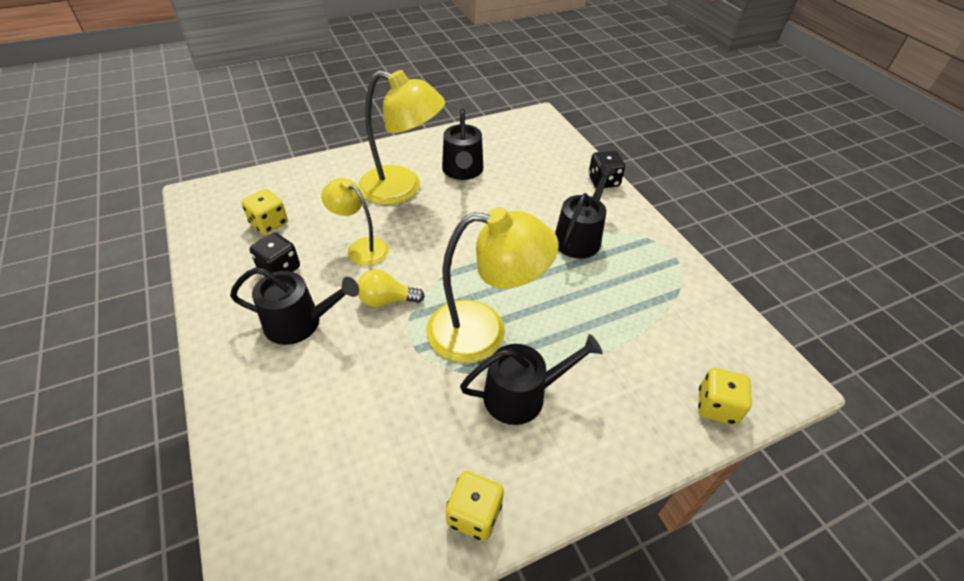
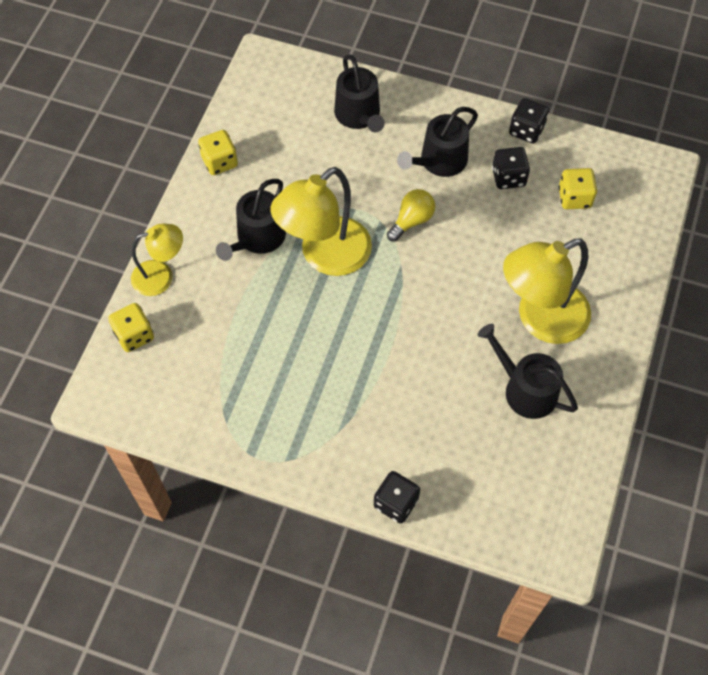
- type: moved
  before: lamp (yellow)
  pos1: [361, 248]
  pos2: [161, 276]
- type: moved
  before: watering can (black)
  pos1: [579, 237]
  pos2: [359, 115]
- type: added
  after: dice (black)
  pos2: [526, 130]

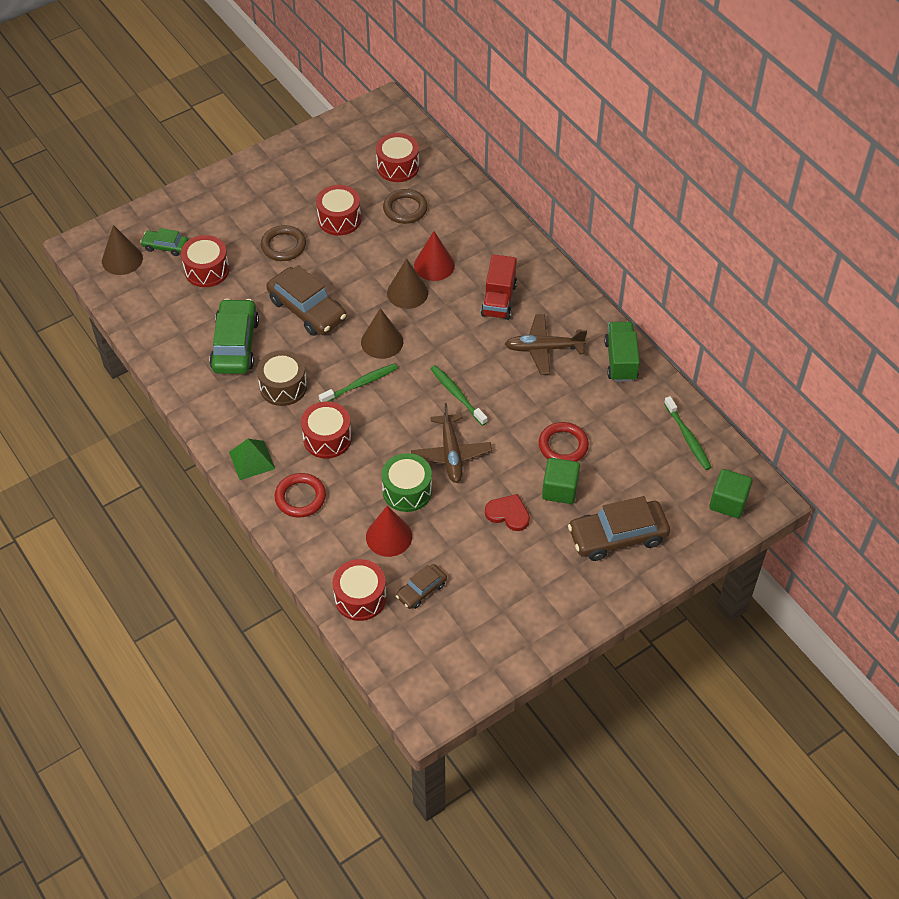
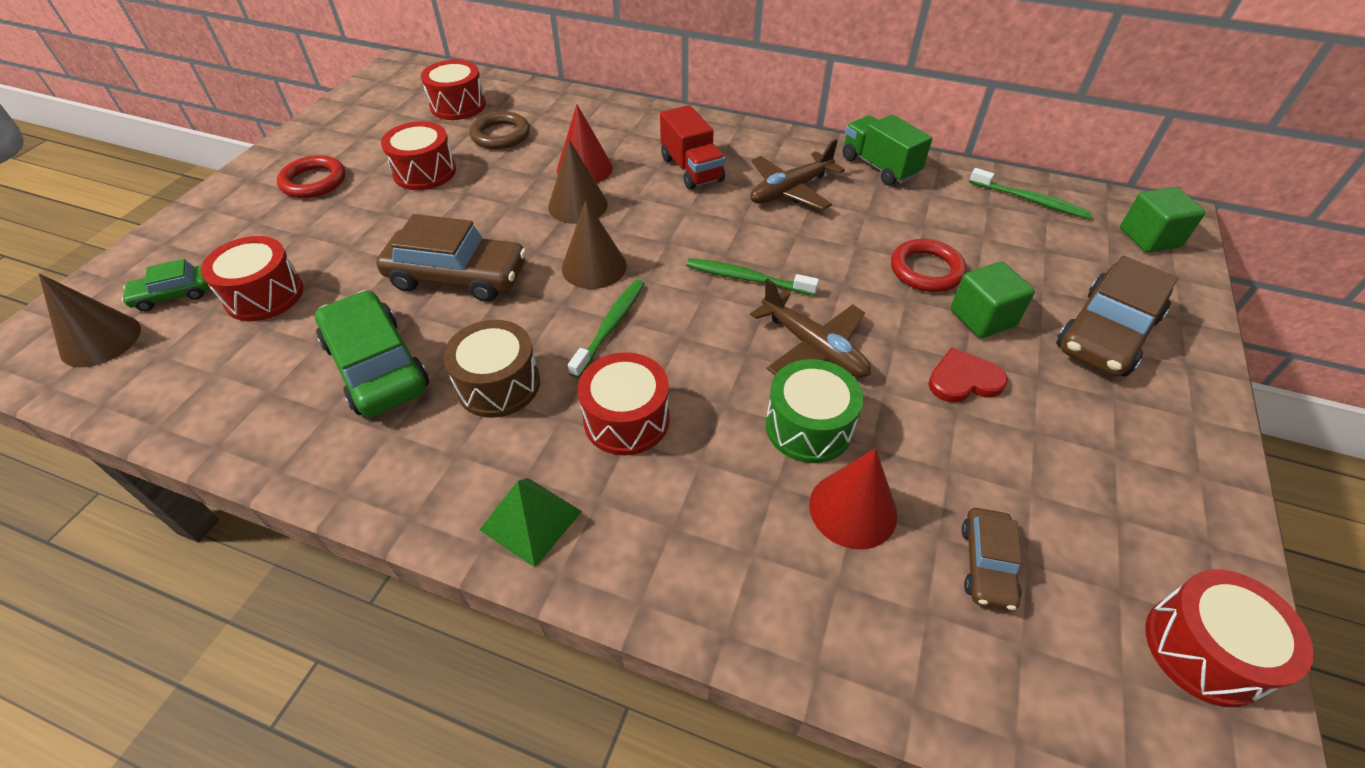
- type: removed
  before: ring (brown)
  pos1: [283, 246]
- type: moved
  before: ring (red)
  pos1: [300, 497]
  pos2: [314, 181]
- type: moved
  before: drum (red)
  pos1: [360, 597]
  pos2: [1204, 649]

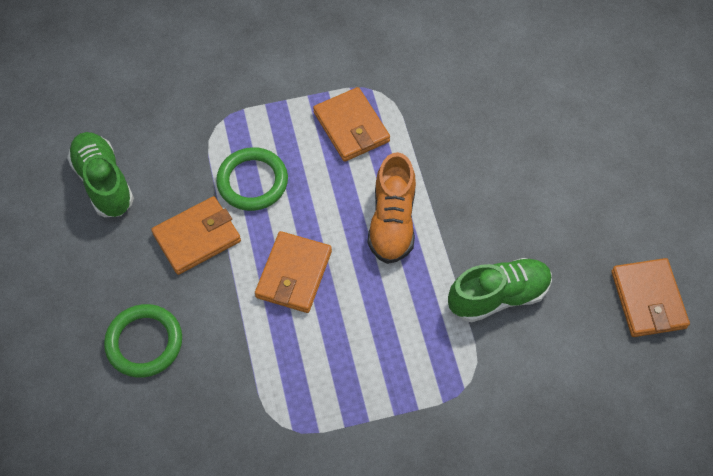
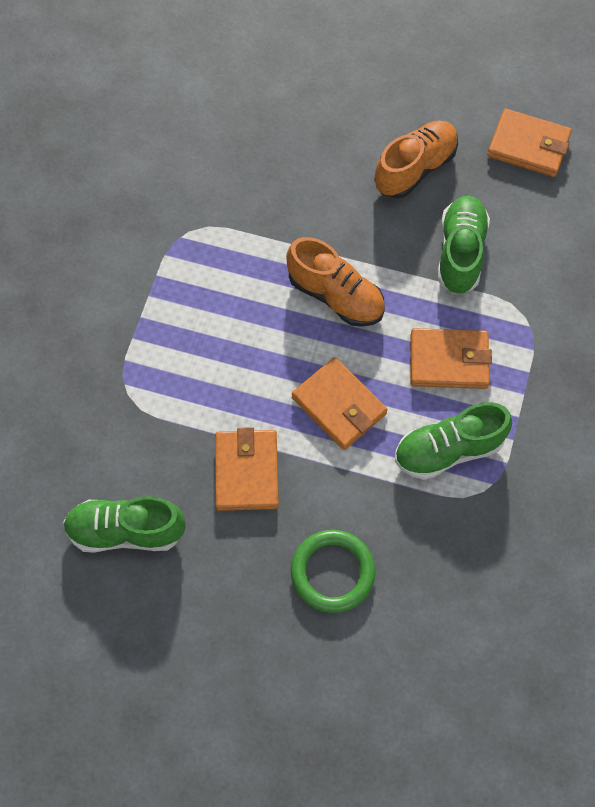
- type: removed
  before: ring (green)
  pos1: [252, 182]
- type: moved
  before: wallet (orange)
  pos1: [351, 127]
  pos2: [449, 361]
- type: added
  after: shoe (orange)
  pos2: [415, 168]
- type: added
  after: shoe (green)
  pos2: [448, 450]

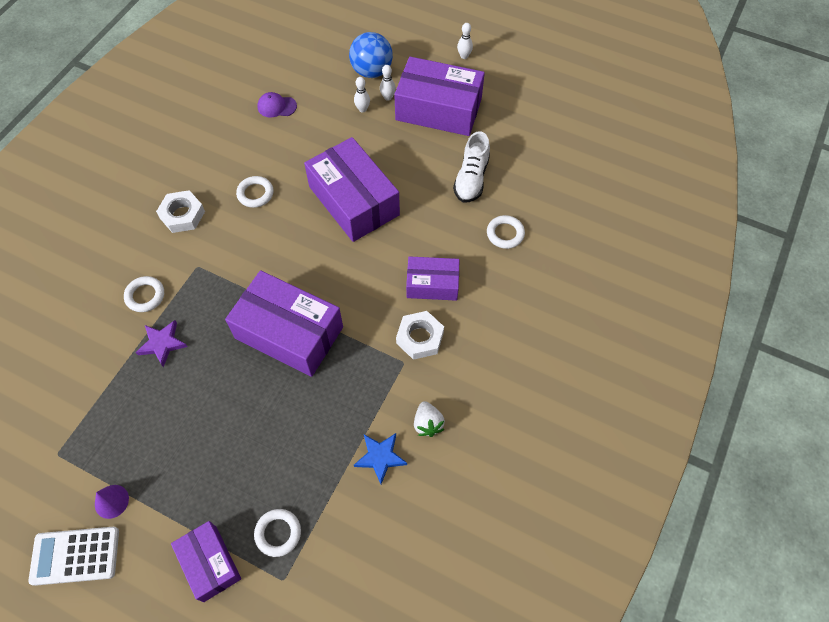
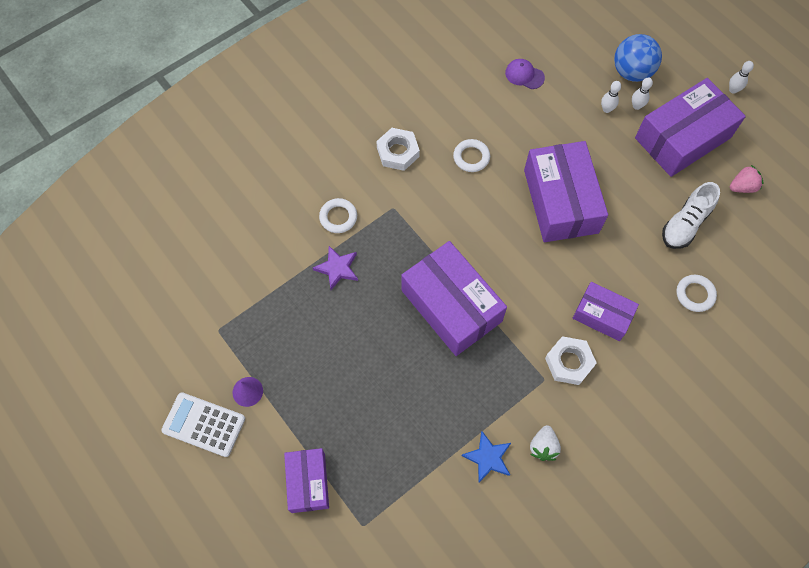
- type: removed
  before: ring (white)
  pos1: [278, 533]
- type: turned
  before: box (purple)
  pos1: [438, 109]
  pos2: [682, 138]
  turn: -75
- type: added
  after: strawberry (pink)
  pos2: [742, 187]

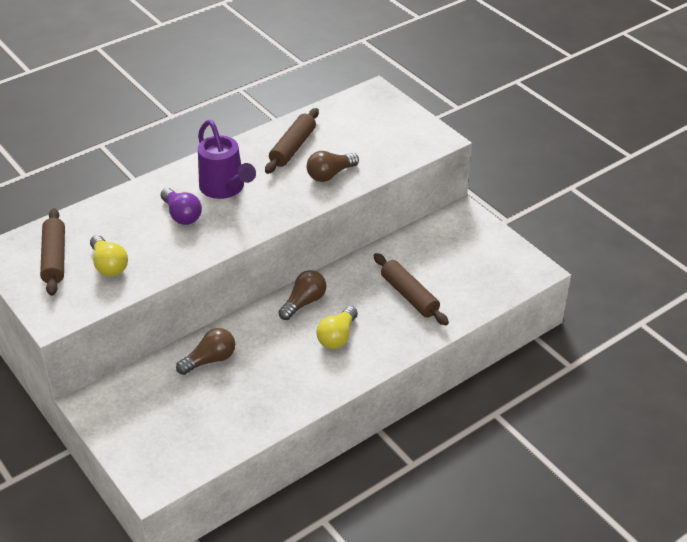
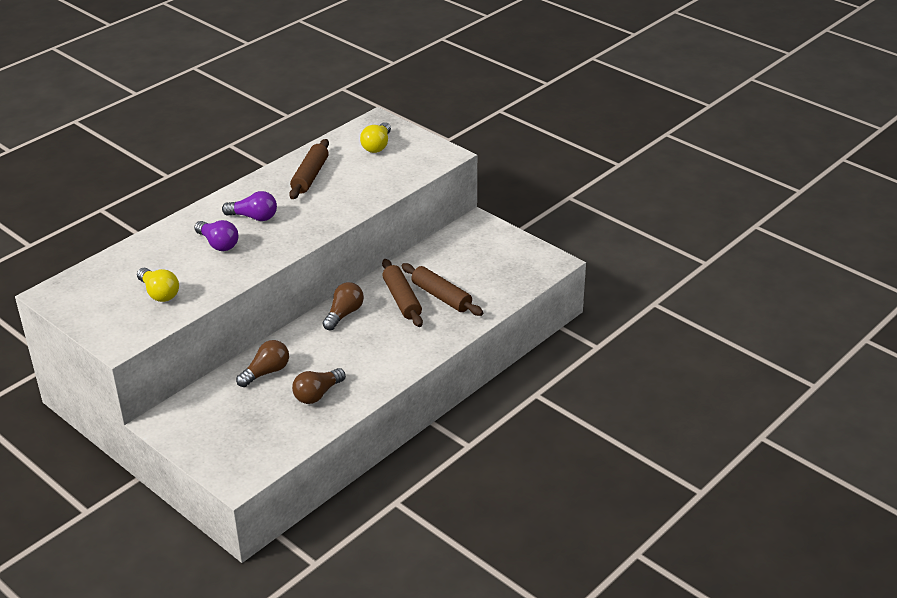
- type: moved
  before: rolling pin (brown)
  pos1: [54, 258]
  pos2: [402, 299]
- type: replaced
  before: watering can (purple)
  after: light bulb (purple)
  pos1: [225, 188]
  pos2: [254, 217]
- type: moved
  before: light bulb (brown)
  pos1: [330, 175]
  pos2: [317, 394]
- type: moved
  before: light bulb (yellow)
  pos1: [337, 336]
  pos2: [377, 146]

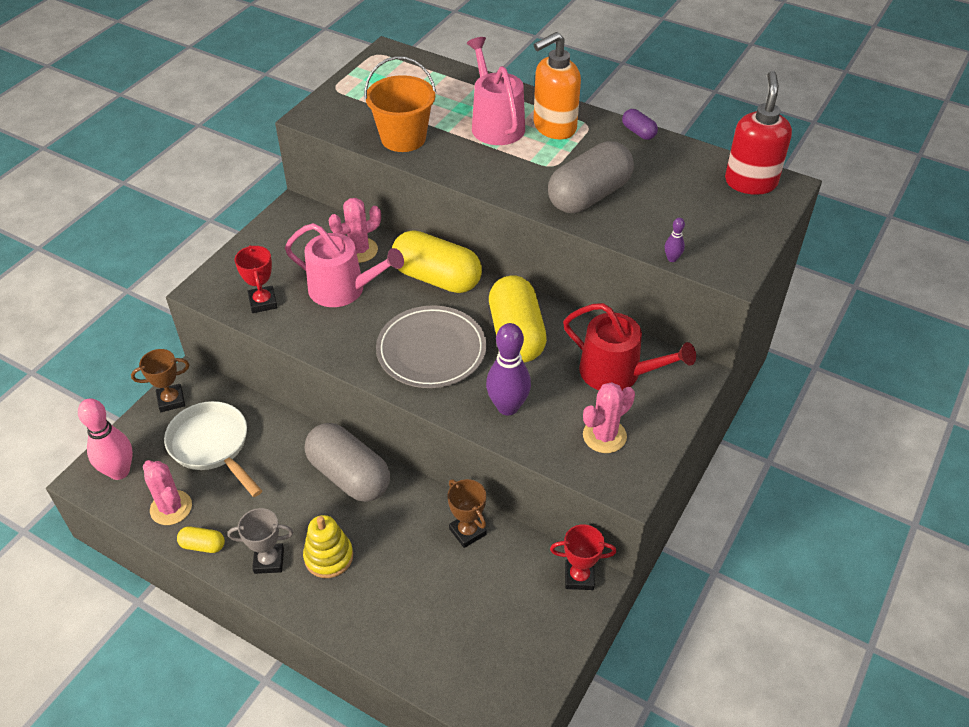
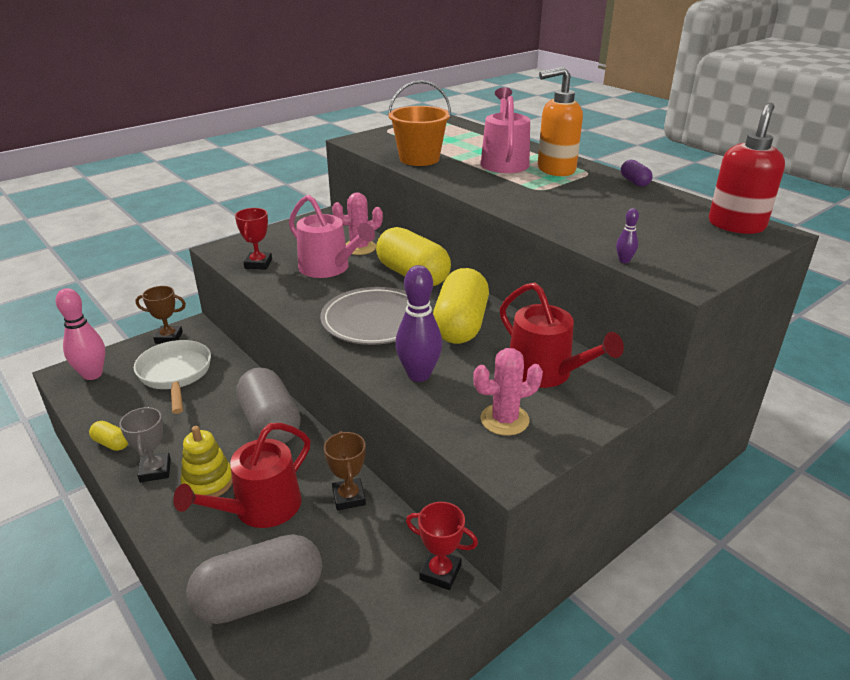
- type: removed
  before: cactus (pink)
  pos1: [171, 508]
- type: turned
  before: trophy (grey)
  pos1: [269, 560]
  pos2: [155, 470]
  turn: 60
- type: moved
  before: capsule (grey)
  pos1: [589, 196]
  pos2: [260, 597]
- type: added
  after: watering can (red)
  pos2: [260, 508]

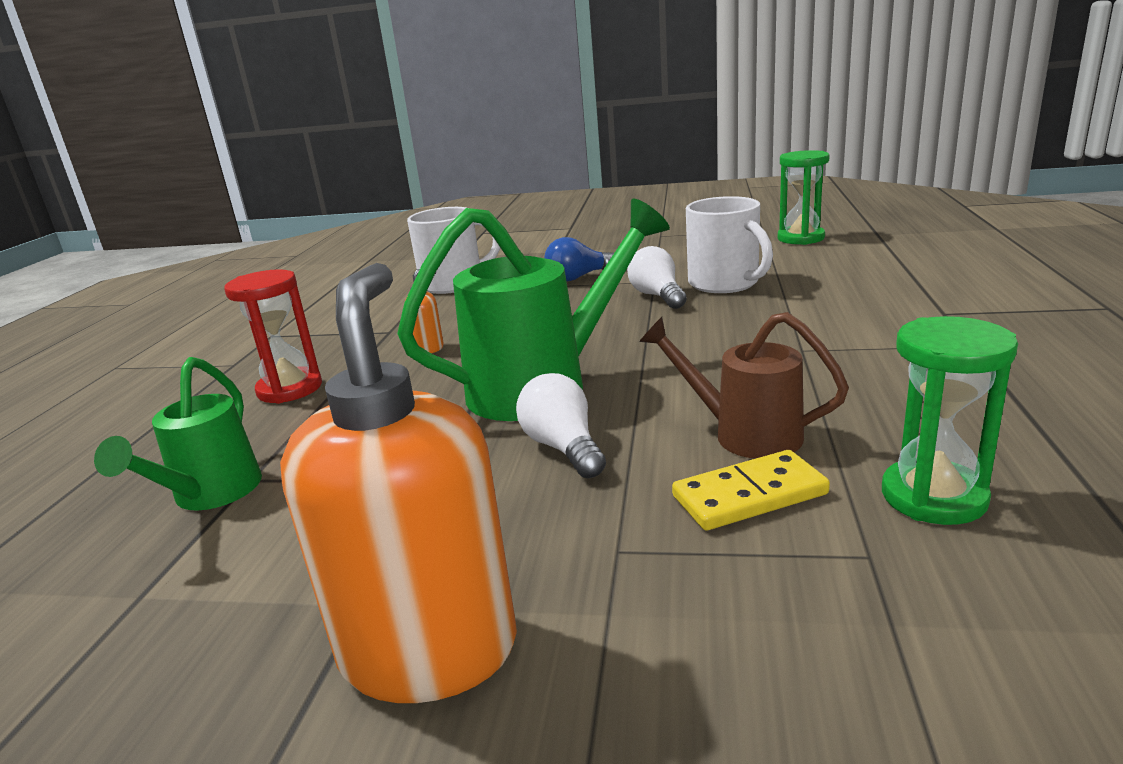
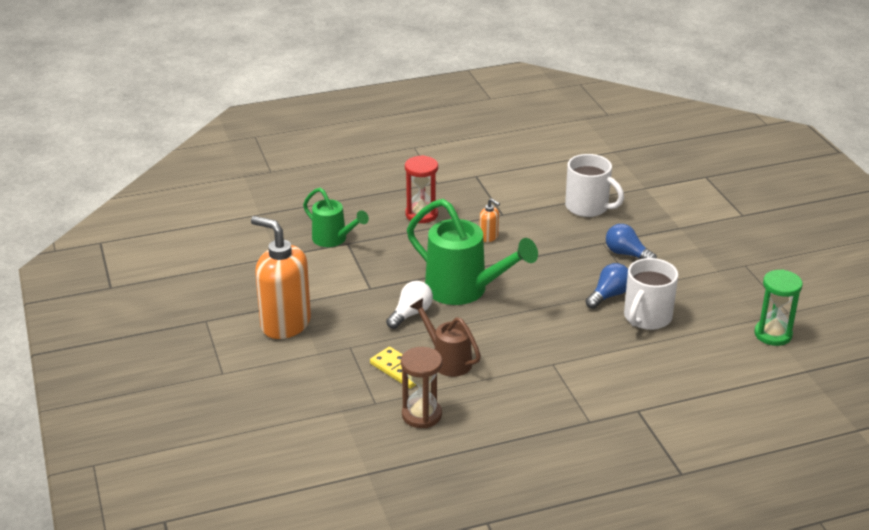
- type: turned
  before: watering can (green)
  pos1: [211, 494]
  pos2: [333, 239]
  turn: -120
- type: turned
  before: soap dispenser (orange)
  pos1: [429, 649]
  pos2: [285, 324]
  turn: -120
- type: recoloured
  before: light bulb (white)
  after: light bulb (blue)
  pos1: [657, 296]
  pos2: [609, 295]
- type: turned
  before: watering can (brown)
  pos1: [745, 434]
  pos2: [448, 360]
  turn: -45
- type: recoloured
  before: hourglass (green)
  after: hourglass (brown)
  pos1: [933, 497]
  pos2: [421, 415]

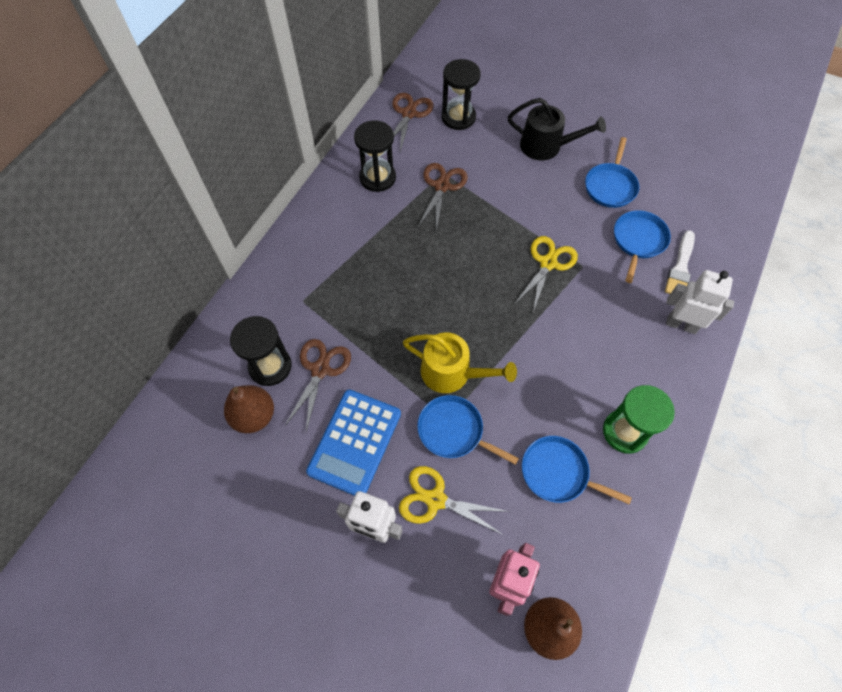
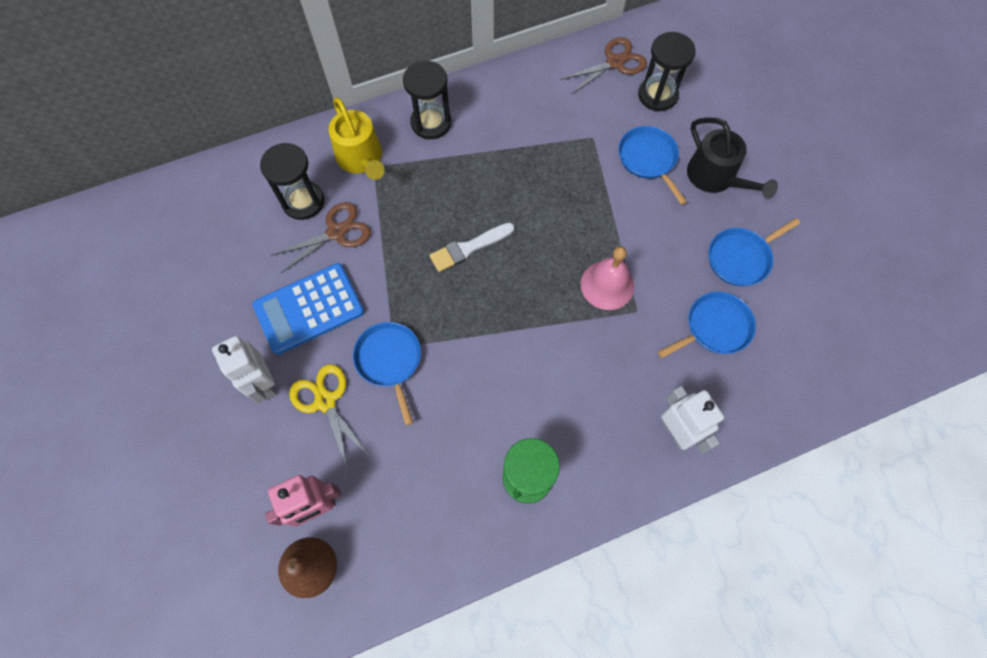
- type: removed
  before: pear (brown)
  pos1: [254, 416]
- type: moved
  before: hourglass (black)
  pos1: [377, 178]
  pos2: [431, 123]
- type: moved
  before: watering can (yellow)
  pos1: [451, 373]
  pos2: [361, 158]
- type: removed
  before: scissors (brown)
  pos1: [442, 186]
- type: replaced
  before: scissors (yellow)
  after: bell (pink)
  pos1: [548, 263]
  pos2: [607, 285]
- type: moved
  before: pan (blue)
  pos1: [557, 472]
  pos2: [648, 159]
- type: moved
  before: brush (white)
  pos1: [680, 267]
  pos2: [468, 248]

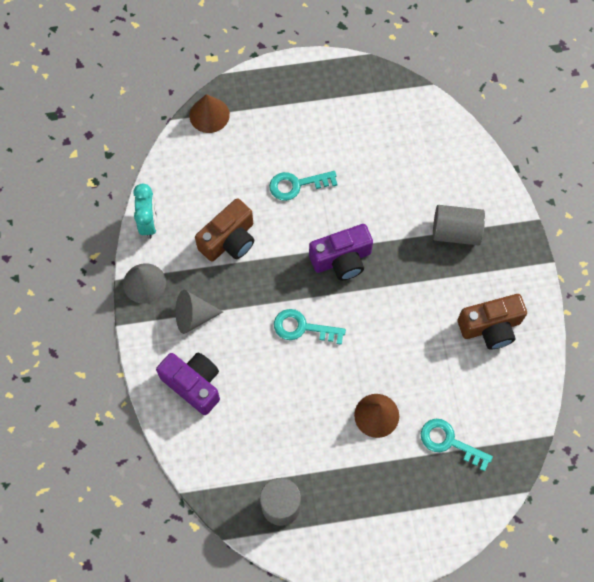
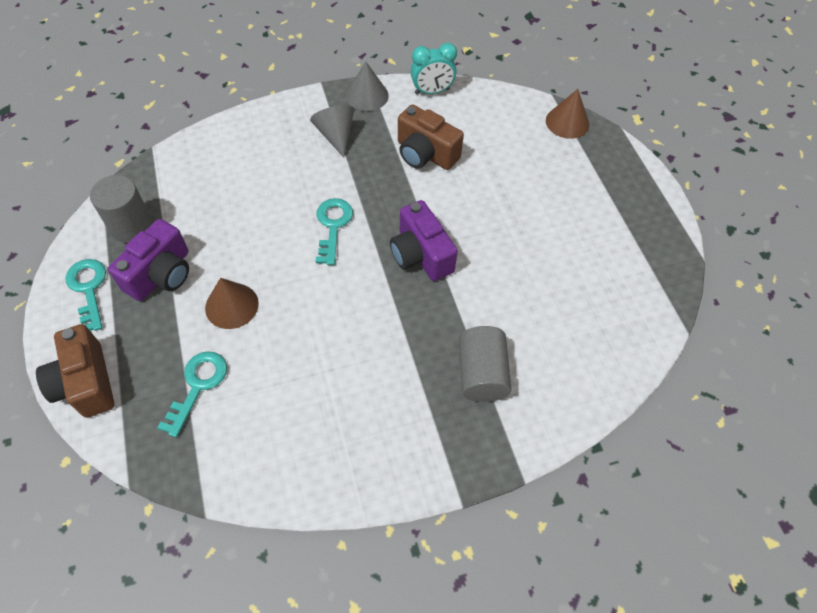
- type: moved
  before: camera (purple)
  pos1: [193, 384]
  pos2: [161, 274]
- type: moved
  before: key (turquoise)
  pos1: [297, 185]
  pos2: [88, 289]
- type: moved
  before: camera (brown)
  pos1: [490, 327]
  pos2: [86, 383]

